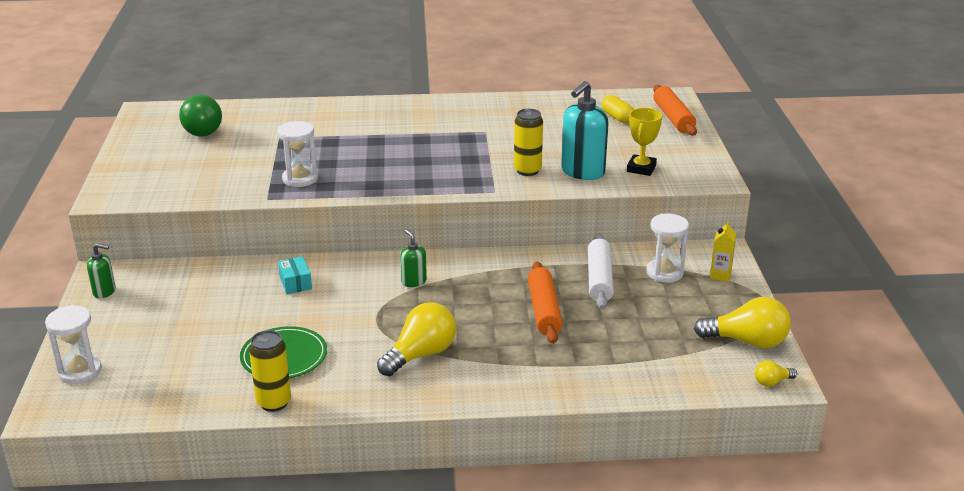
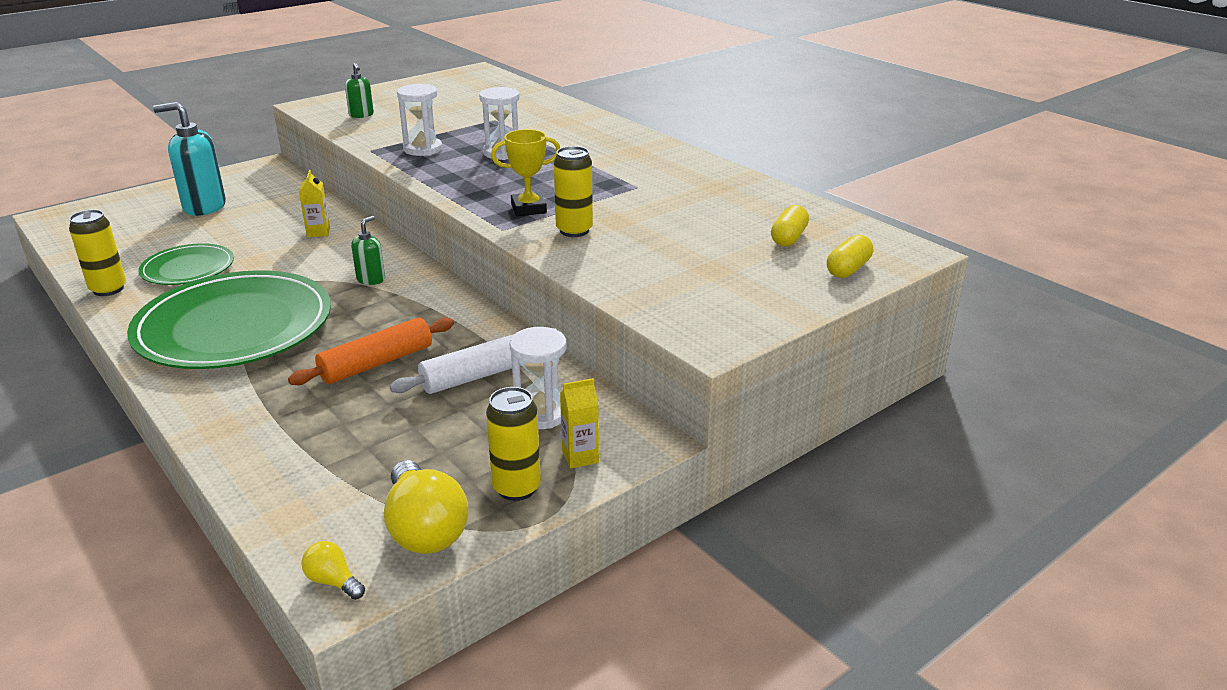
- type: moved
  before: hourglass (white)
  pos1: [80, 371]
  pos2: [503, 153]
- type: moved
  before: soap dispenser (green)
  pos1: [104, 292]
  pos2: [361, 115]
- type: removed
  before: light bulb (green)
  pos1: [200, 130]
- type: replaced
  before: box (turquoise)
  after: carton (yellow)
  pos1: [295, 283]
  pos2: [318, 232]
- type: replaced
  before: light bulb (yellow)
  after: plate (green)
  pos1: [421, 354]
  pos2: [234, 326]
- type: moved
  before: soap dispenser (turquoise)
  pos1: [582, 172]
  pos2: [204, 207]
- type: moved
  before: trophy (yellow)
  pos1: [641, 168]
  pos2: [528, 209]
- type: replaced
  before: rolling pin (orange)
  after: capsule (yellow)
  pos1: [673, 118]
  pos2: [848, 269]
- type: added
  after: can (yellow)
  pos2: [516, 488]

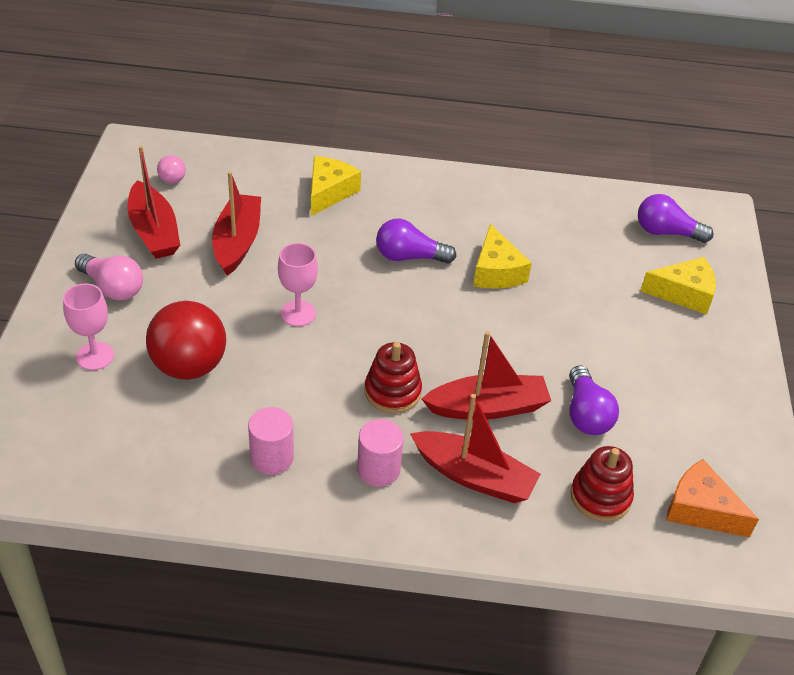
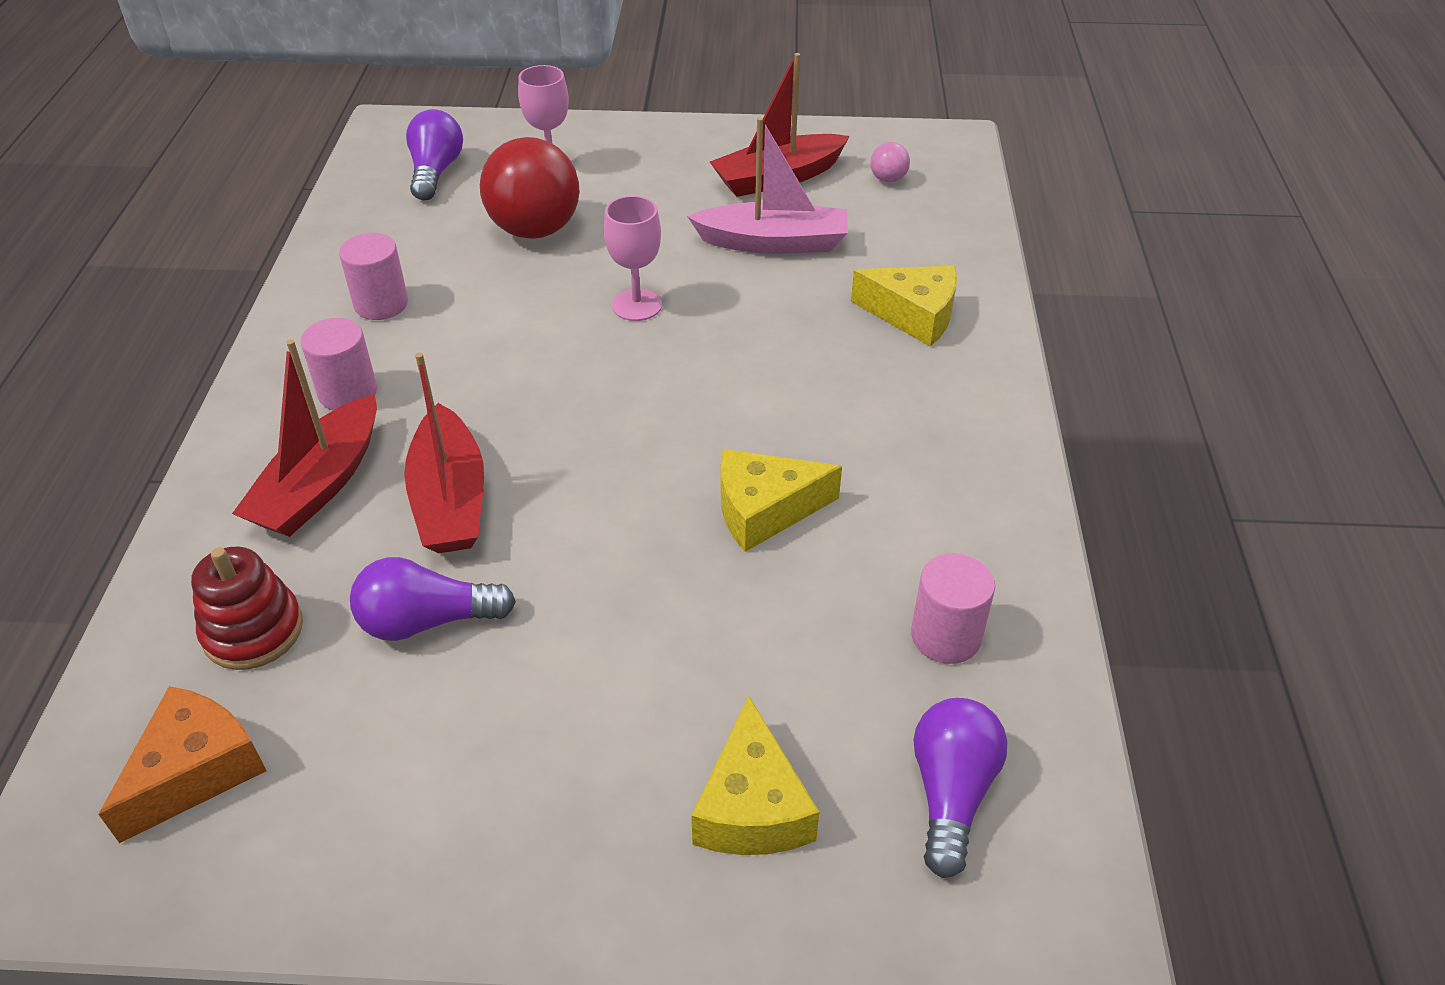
- type: removed
  before: light bulb (pink)
  pos1: [113, 287]
- type: recoloured
  before: boat (red)
  after: boat (pink)
  pos1: [237, 242]
  pos2: [773, 243]
- type: removed
  before: stacking toy (red)
  pos1: [392, 392]
- type: moved
  before: light bulb (purple)
  pos1: [409, 257]
  pos2: [435, 172]
- type: added
  after: cylinder (pink)
  pos2: [946, 636]

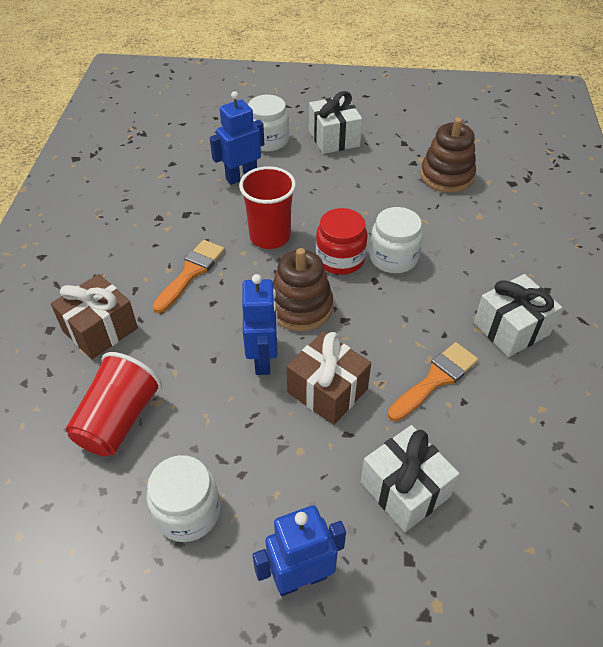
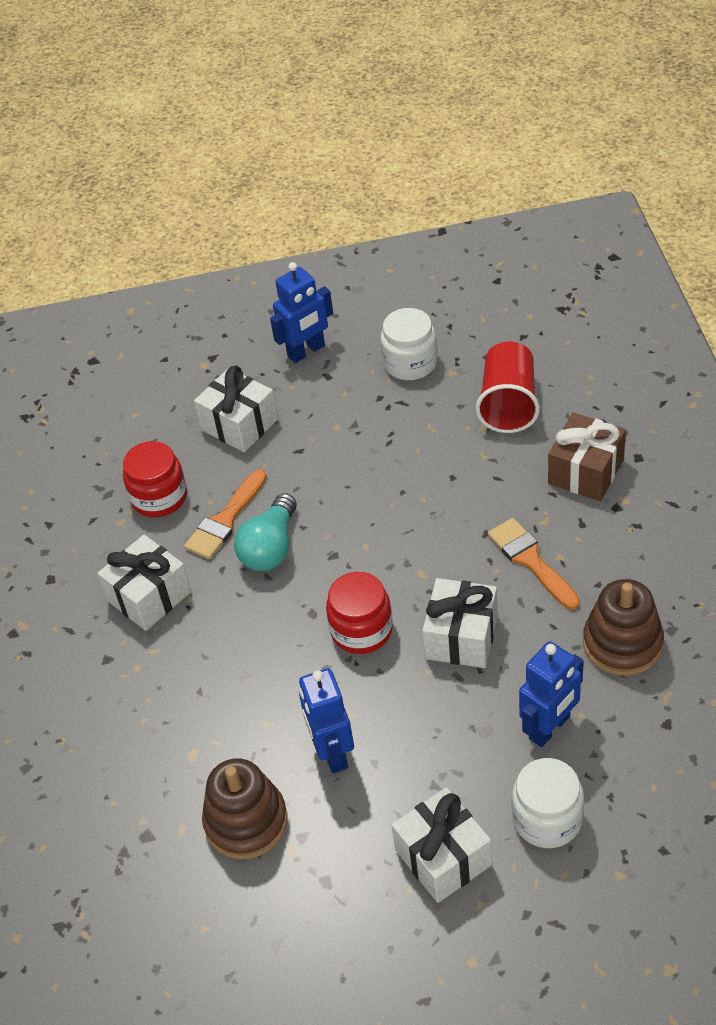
- type: turned
  before: brush (orange)
  pos1: [191, 272]
  pos2: [531, 560]
  turn: 135
- type: replaced
  before: cup (red)
  after: gift (white)
  pos1: [270, 237]
  pos2: [461, 637]
- type: moved
  before: robot (blue)
  pos1: [263, 359]
  pos2: [332, 752]
- type: moved
  before: stacking toy (brown)
  pos1: [300, 307]
  pos2: [622, 643]
- type: removed
  before: gift (brown)
  pos1: [327, 390]
- type: removed
  before: jar (white)
  pos1: [393, 258]
- type: added
  after: jar (red)
  pos2: [159, 497]
- type: added
  after: light bulb (turquoise)
  pos2: [270, 547]

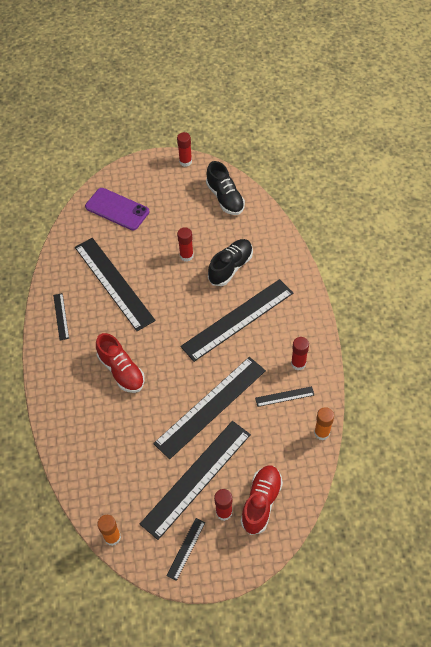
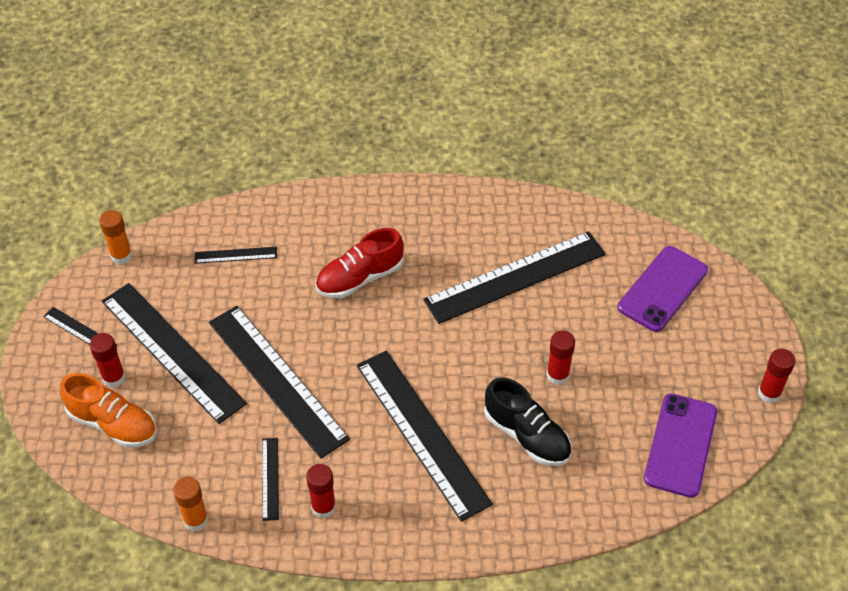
- type: moved
  before: ruler (black)
  pos1: [61, 316]
  pos2: [236, 255]
- type: replaced
  before: shoe (black)
  after: phone (purple)
  pos1: [225, 198]
  pos2: [680, 445]
- type: recoloured
  before: shoe (red)
  after: shoe (orange)
  pos1: [261, 502]
  pos2: [113, 424]

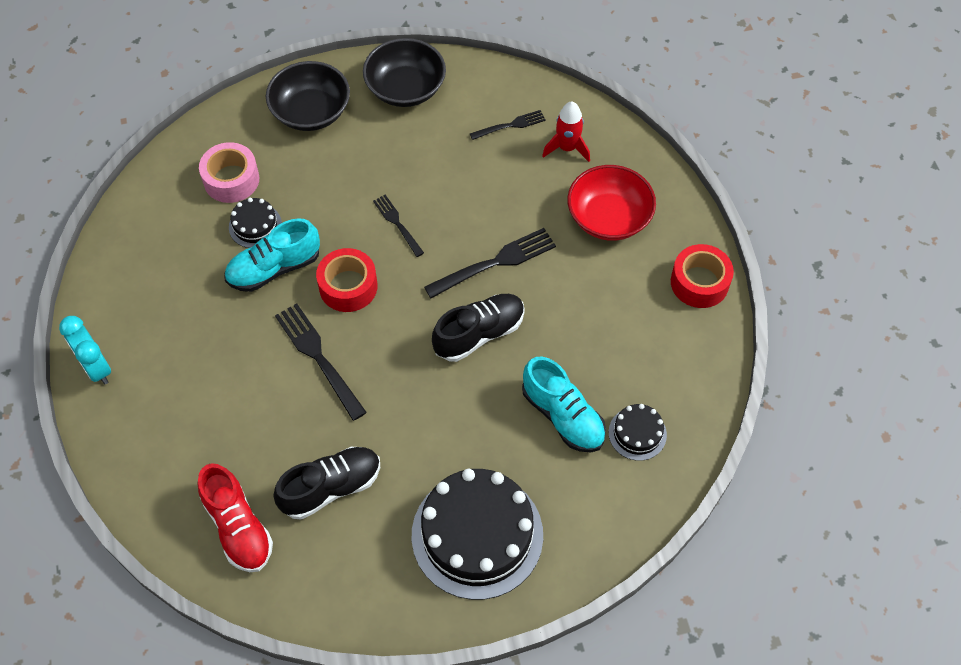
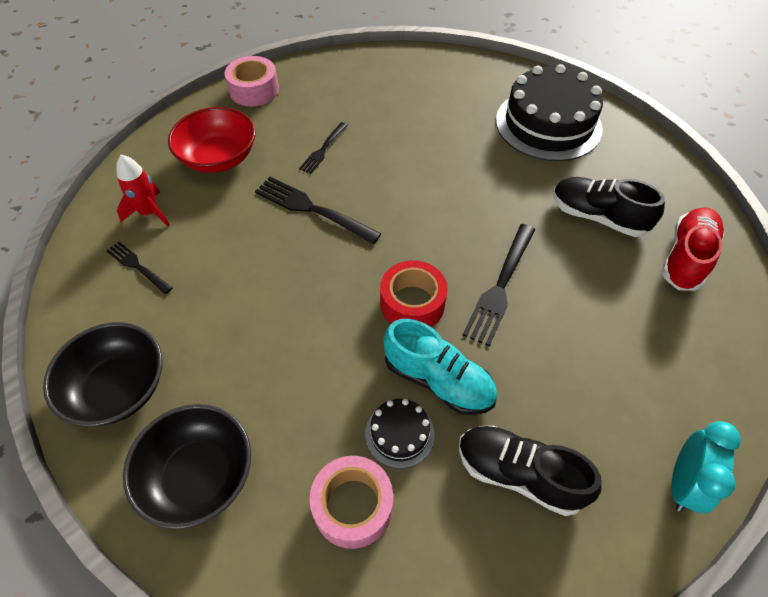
- type: moved
  before: fork (black)
  pos1: [397, 224]
  pos2: [323, 149]
- type: moved
  before: shoe (black)
  pos1: [479, 334]
  pos2: [519, 474]
- type: removed
  before: shoe (turquoise)
  pos1: [563, 416]
- type: removed
  before: cake (black)
  pos1: [637, 433]
- type: recoloured
  before: tape (red)
  after: tape (pink)
  pos1: [699, 282]
  pos2: [254, 90]

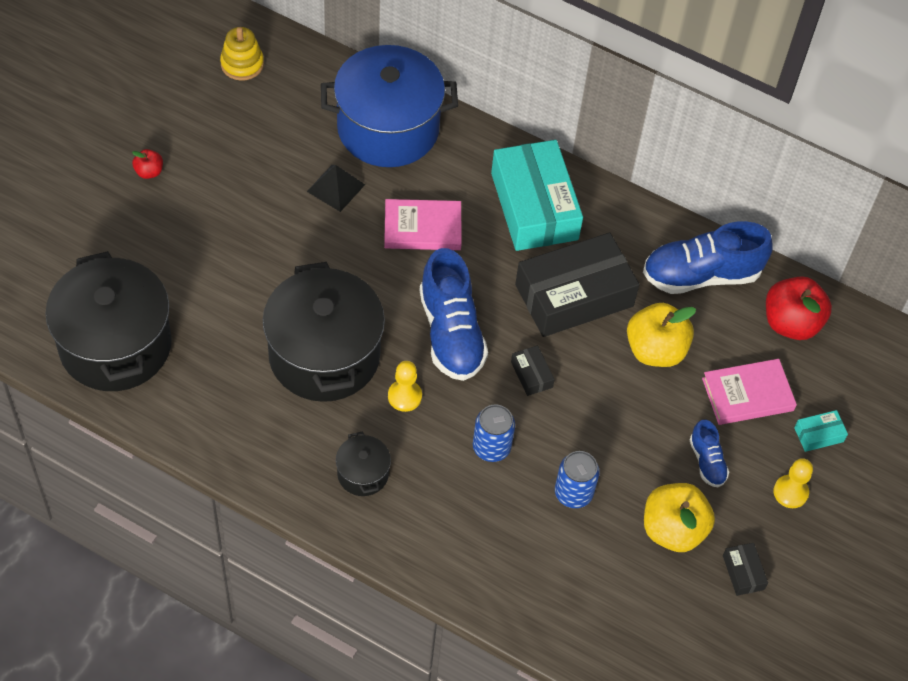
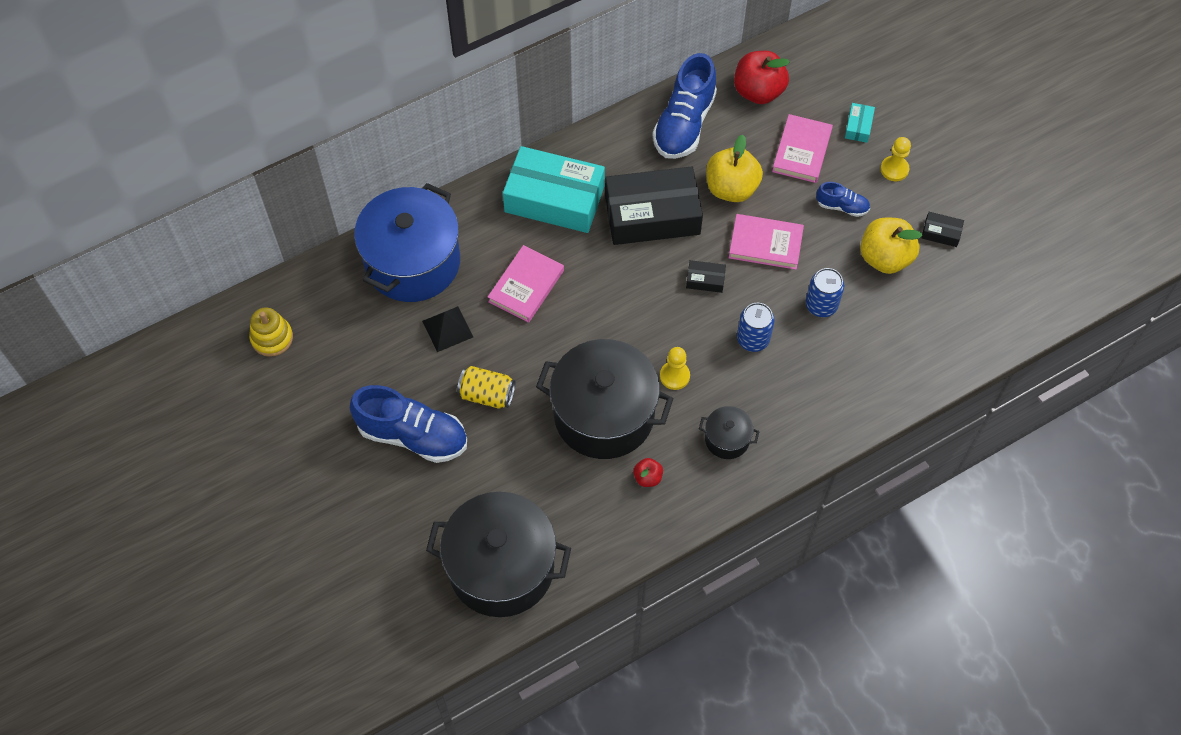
- type: moved
  before: apple (red)
  pos1: [149, 172]
  pos2: [647, 477]
- type: moved
  before: shoe (blue)
  pos1: [451, 333]
  pos2: [413, 435]
- type: turned
  before: box (black)
  pos1: [574, 295]
  pos2: [652, 215]
  turn: 75
- type: added
  after: can (yellow)
  pos2: [487, 394]
- type: added
  after: book (pink)
  pos2: [765, 244]

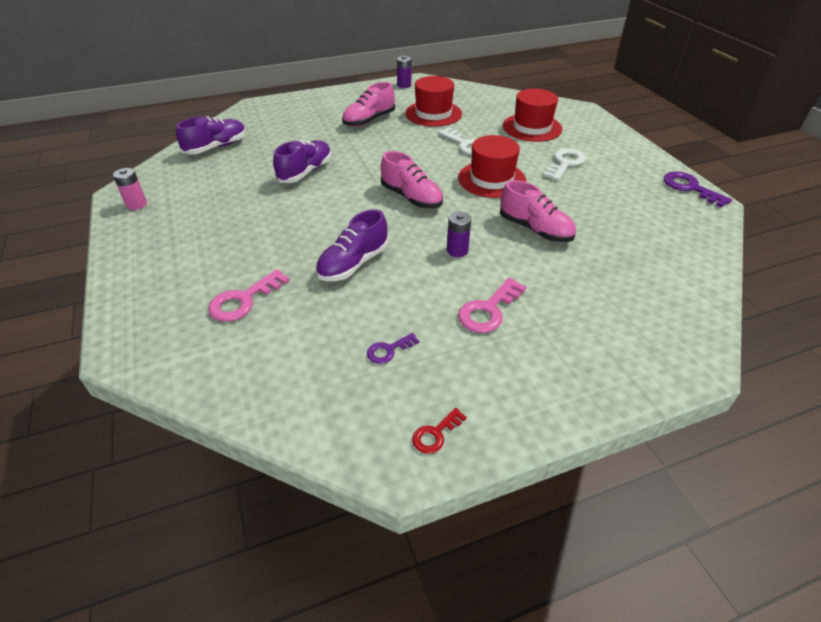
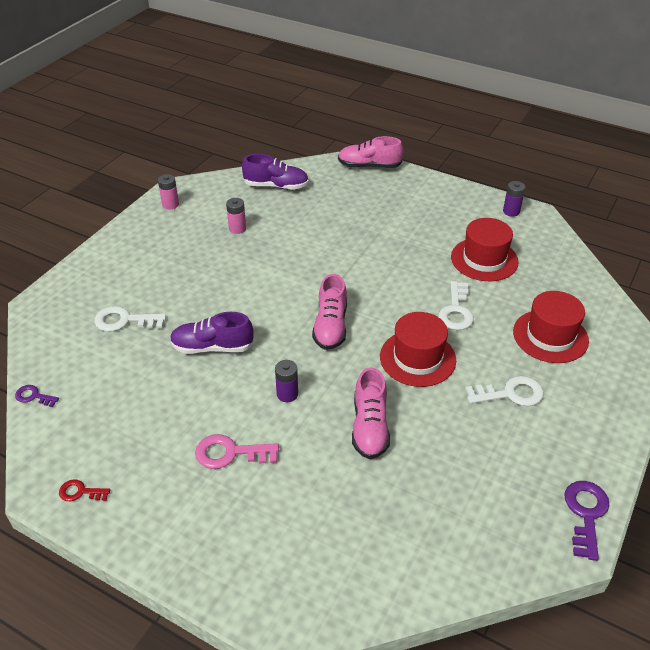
- type: recoloured
  before: key (pink)
  after: key (white)
  pos1: [244, 300]
  pos2: [124, 321]
- type: removed
  before: shoe (purple)
  pos1: [305, 172]
- type: moved
  before: shoe (pink)
  pos1: [369, 120]
  pos2: [369, 166]
- type: moved
  before: key (purple)
  pos1: [388, 350]
  pos2: [33, 396]
- type: added
  after: battery (pink)
  pos2: [237, 228]

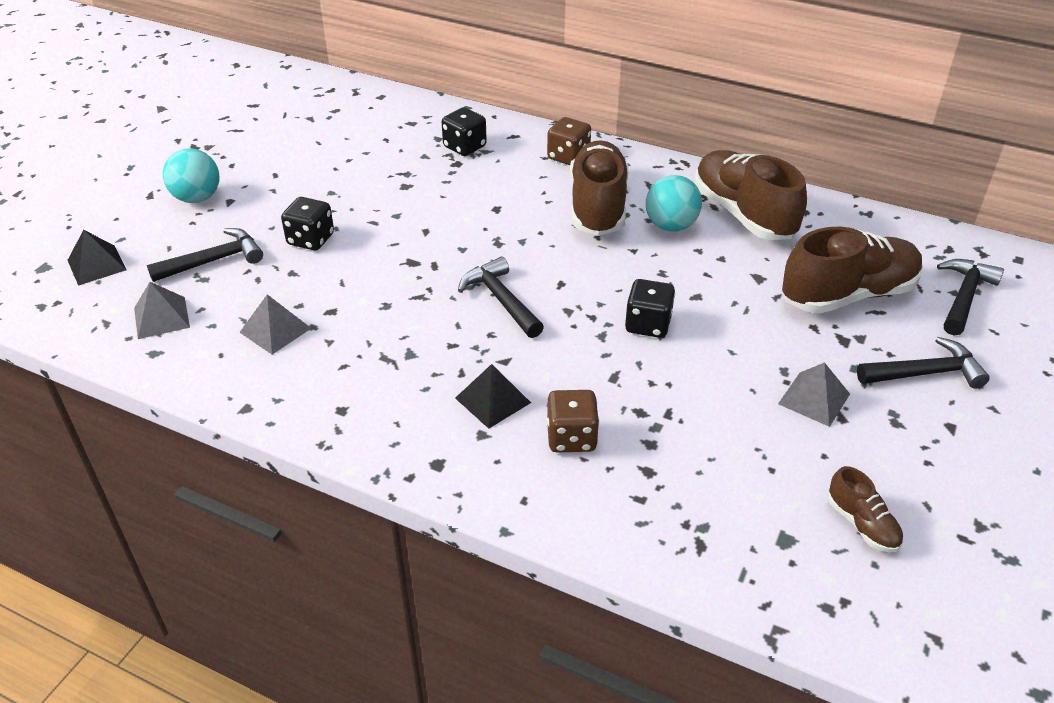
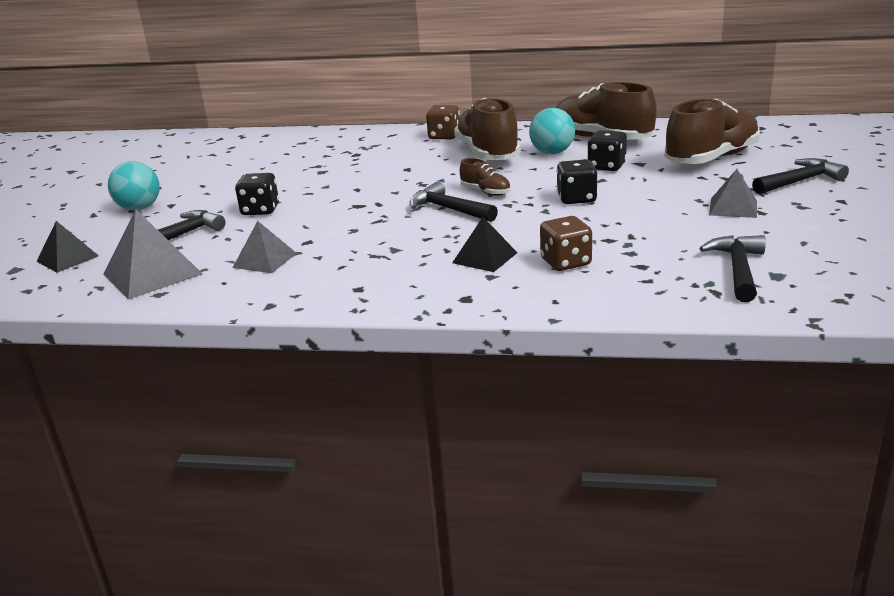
- type: resized
  before: pyramid (grey)
  pos1: [161, 317]
  pos2: [152, 274]
  scale: 1.61
- type: moved
  before: dice (black)
  pos1: [465, 147]
  pos2: [606, 166]
- type: moved
  before: shoe (brown)
  pos1: [862, 524]
  pos2: [485, 192]
- type: moved
  before: hammer (black)
  pos1: [964, 296]
  pos2: [738, 269]

